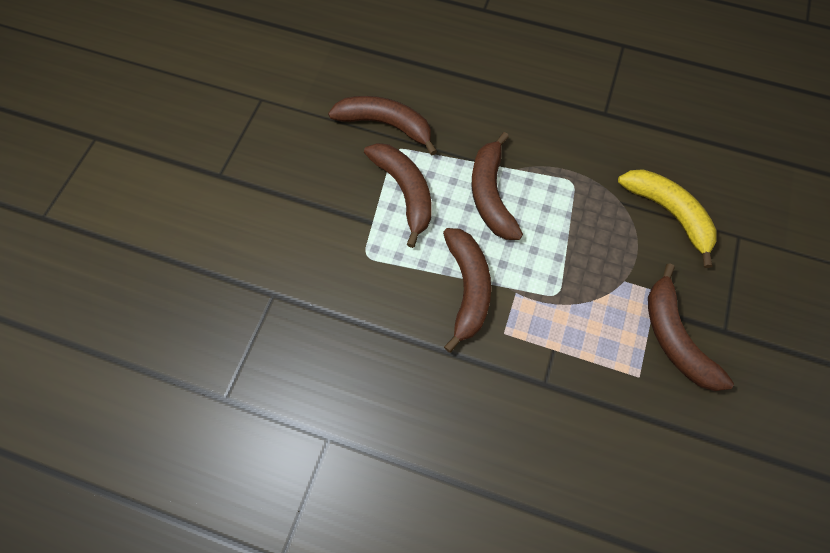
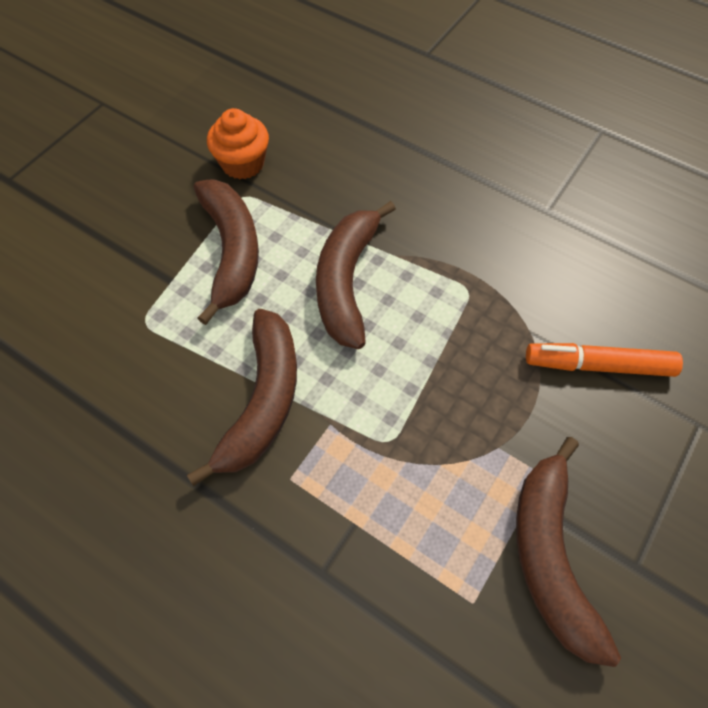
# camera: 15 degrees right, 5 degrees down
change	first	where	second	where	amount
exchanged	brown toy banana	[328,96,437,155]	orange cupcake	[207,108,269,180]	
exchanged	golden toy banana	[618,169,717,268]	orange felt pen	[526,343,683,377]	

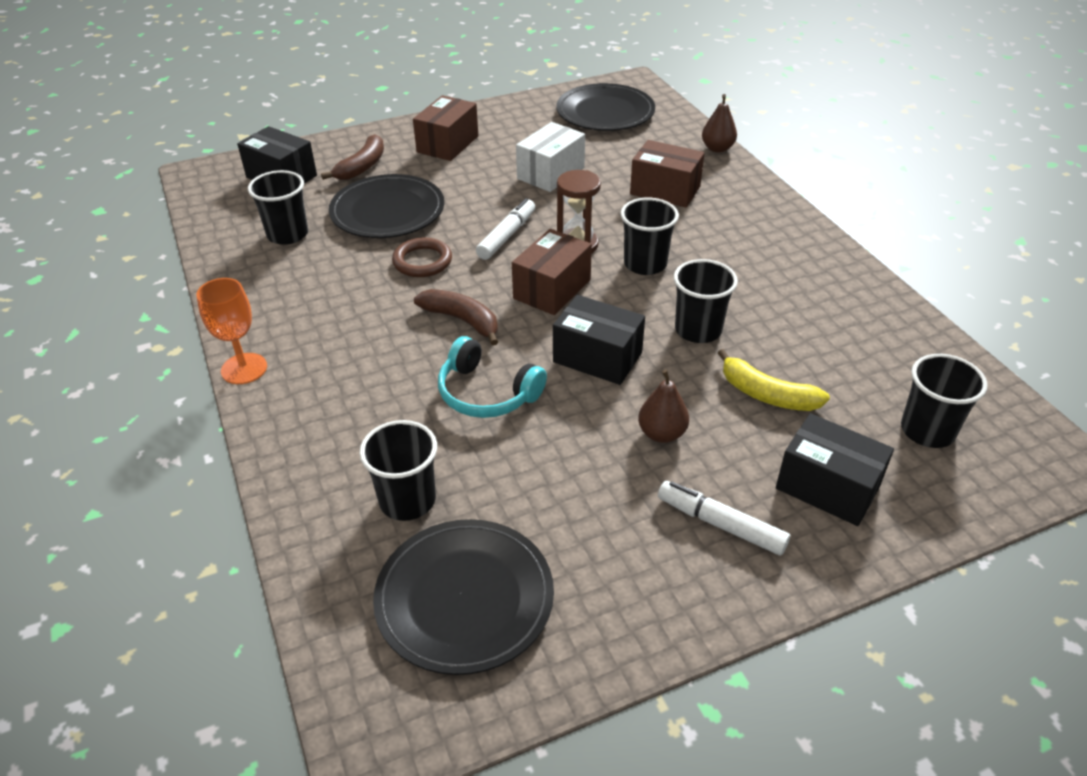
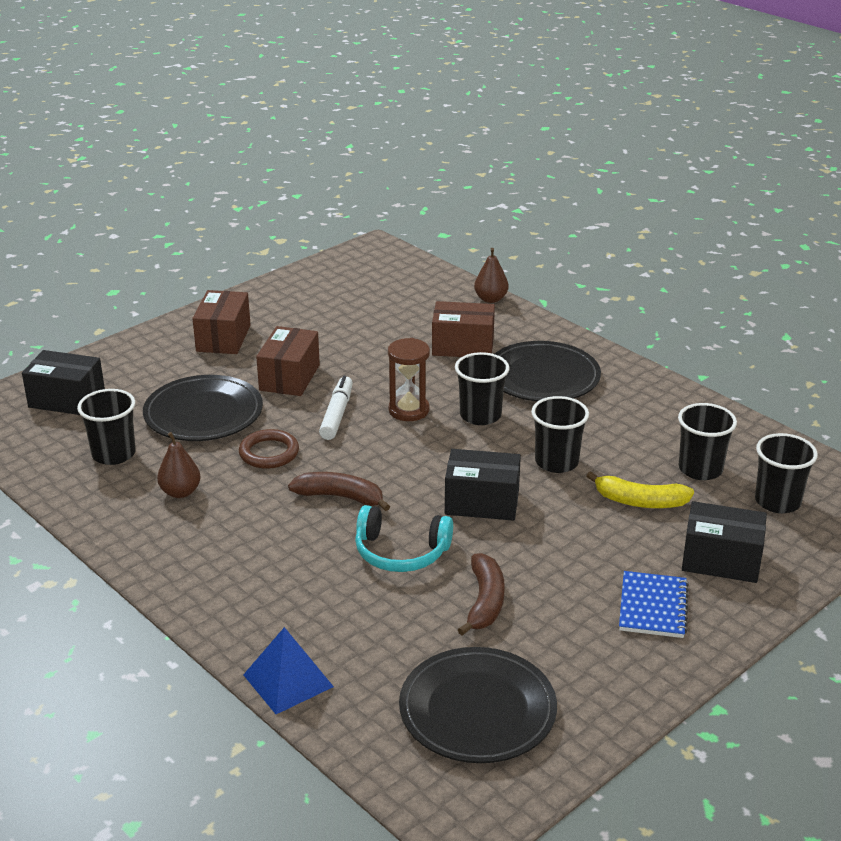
# camera: 20 degrees left, 10 degrees down
change	first	where	second	where	amount
relocated	black flat dish	[557,83,655,131]		[495,341,601,402]	
missing	white parcel	[516,122,585,192]			
relocated	brown toy banana	[321,134,384,180]		[458,553,505,636]	
relocated	brown parcel	[512,229,592,315]		[256,326,320,396]	
missing	orange wine glass	[196,278,267,384]			
relocated	brown pear	[638,369,689,443]		[157,432,201,498]	
relocated	black beaker	[359,420,437,521]		[678,403,737,480]	
exchanged	white felt pen	[658,481,790,556]	blue notepad	[619,571,689,638]	
appeared			blue solid pyramid	[243,627,334,714]	

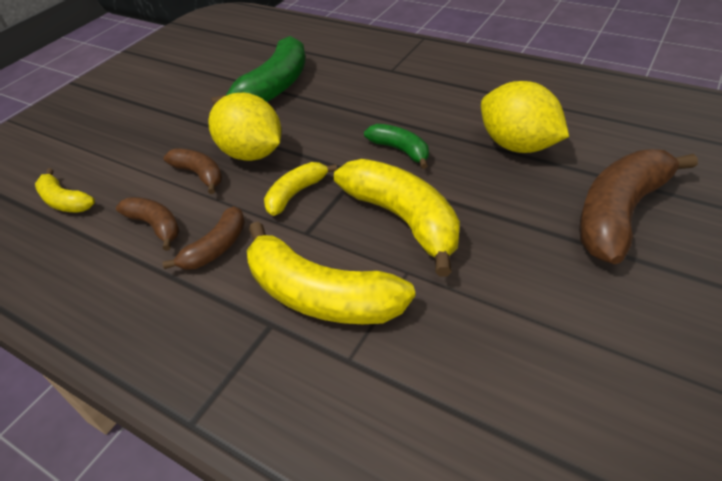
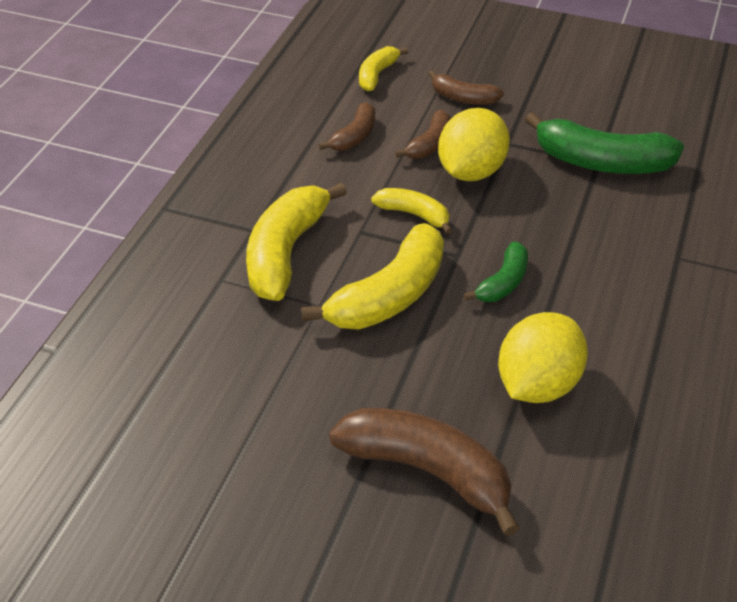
# camera: 75 degrees right, 0 degrees up
change	first	where	second	where	amount
relocated	brown toy banana	[163,206,245,270]		[428,70,504,105]	

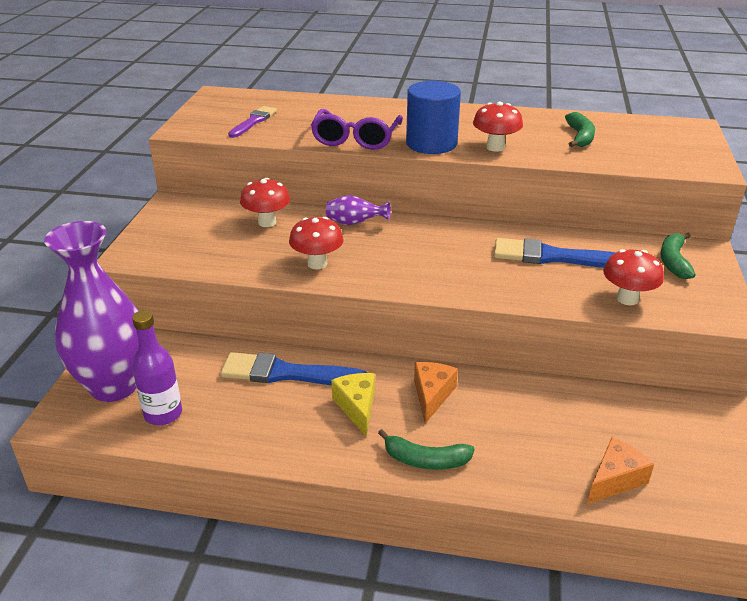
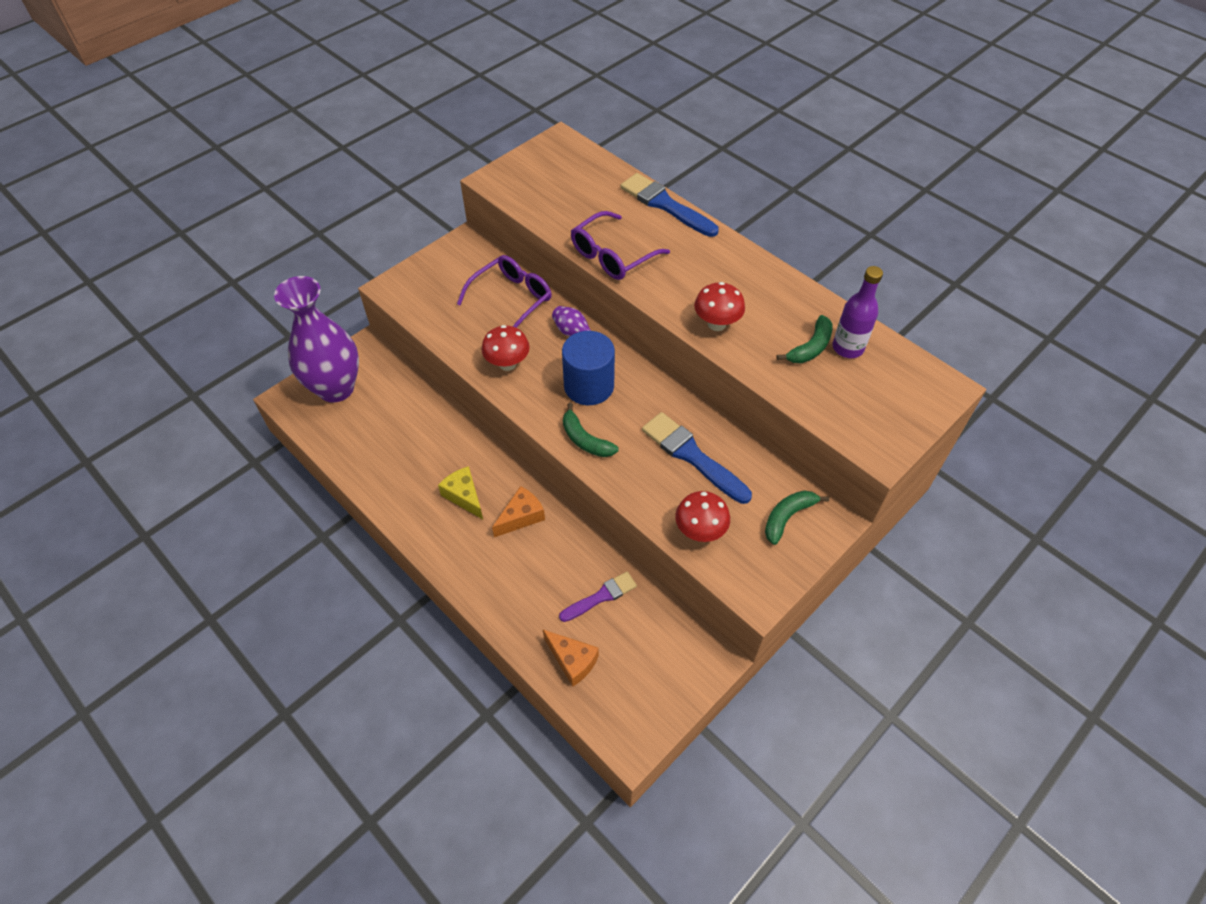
# camera: 35 degrees right, 20 degrees up
change	first	where	second	where	amount
relocated	blue cylinder shape	[406,81,461,154]		[562,331,615,405]	
relocated	royal purple brush	[228,106,277,138]		[559,572,637,622]	
exchanged	scarlet fungus	[240,178,290,227]	royal purple glasses	[457,255,552,328]	
relocated	royal purple drink bottle	[132,310,182,425]		[833,266,883,358]	
relocated	blue brush	[221,352,367,385]		[620,173,719,237]	
spun	golden cheese wedge	[331,373,375,437]		[438,466,483,519]	60 degrees counterclockwise
relocated	green toy banana	[378,429,475,470]		[563,403,619,457]	
spun	orange cheese wedge	[587,437,654,504]		[543,630,599,687]	45 degrees clockwise

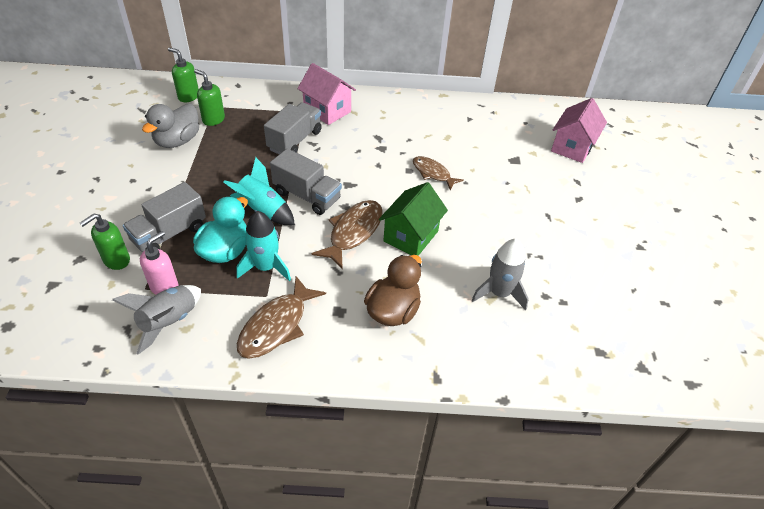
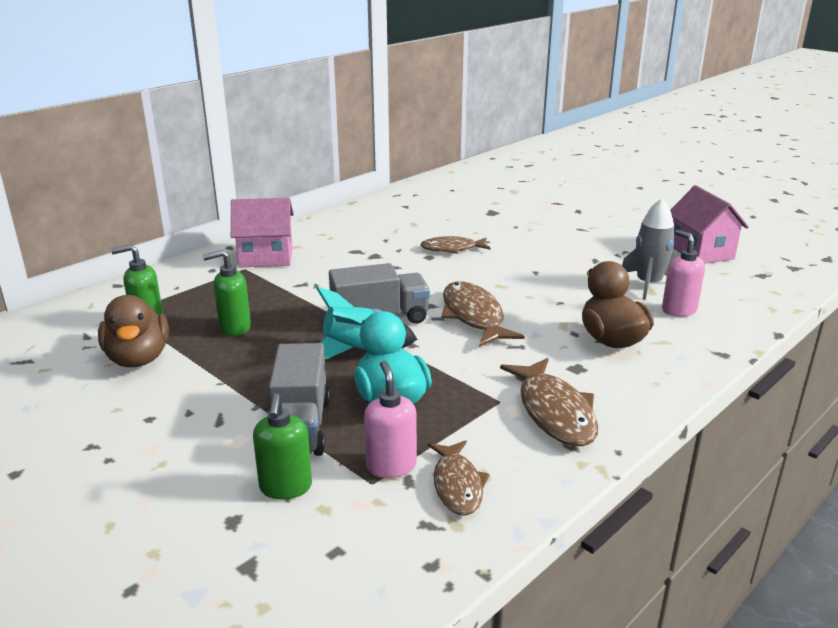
# camera: 45 degrees left, 20 degrees down
change	first	where	second	where	amount
relocated	green soap dispenser	[168,47,199,102]		[203,250,251,336]	
relocated	rosy cottage	[551,98,607,163]		[670,185,749,264]	
missing	ash-grey toy truck	[264,102,322,154]			
colour	ash-grey toy duck	[142,104,199,148]	brown toy duck	[98,295,169,367]	
missing	green cottage	[379,182,448,256]			
missing	aqua rocket	[236,211,291,282]			
exchanged	ash-grey rocket	[112,285,201,355]	brown toy fish	[428,440,490,516]	
appeared			rosy soap dispenser	[662,230,705,317]	

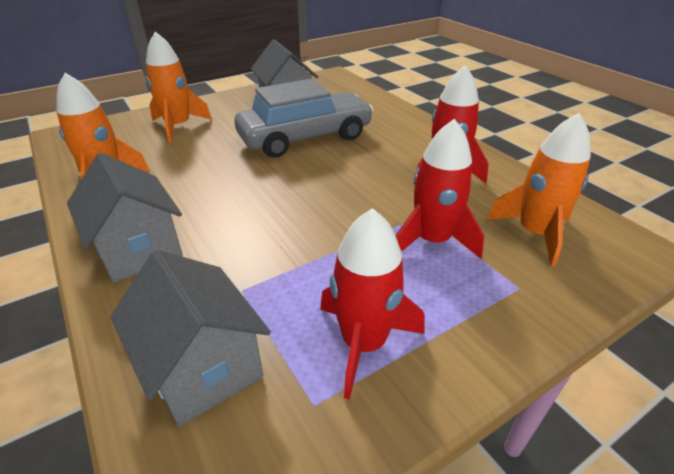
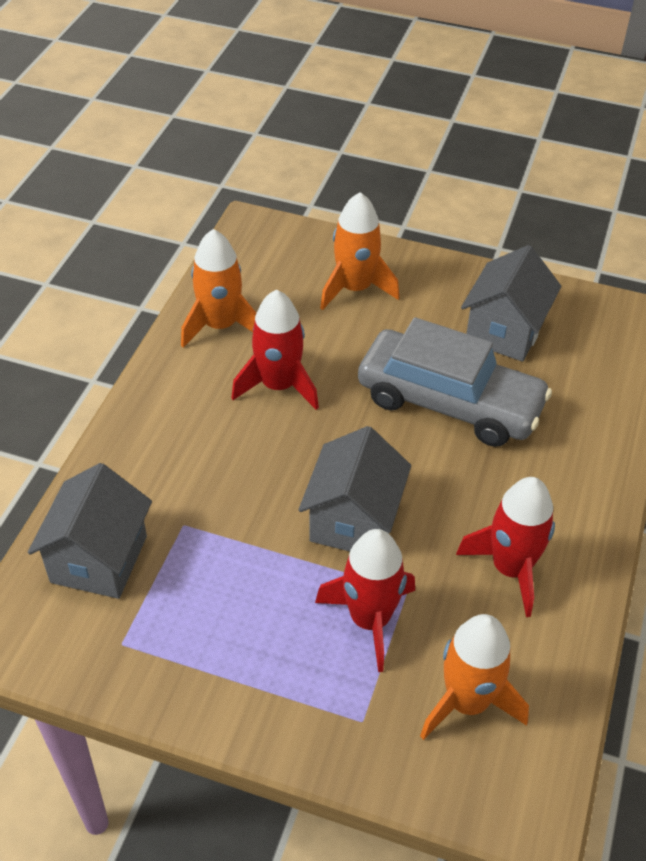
# camera: 50 degrees right, 10 degrees up
change	first	where	second	where	amount
relocated	ash-grey cottage	[67,153,183,283]		[299,426,411,552]	
relocated	scarlet rocket	[320,208,425,400]		[231,289,319,410]	

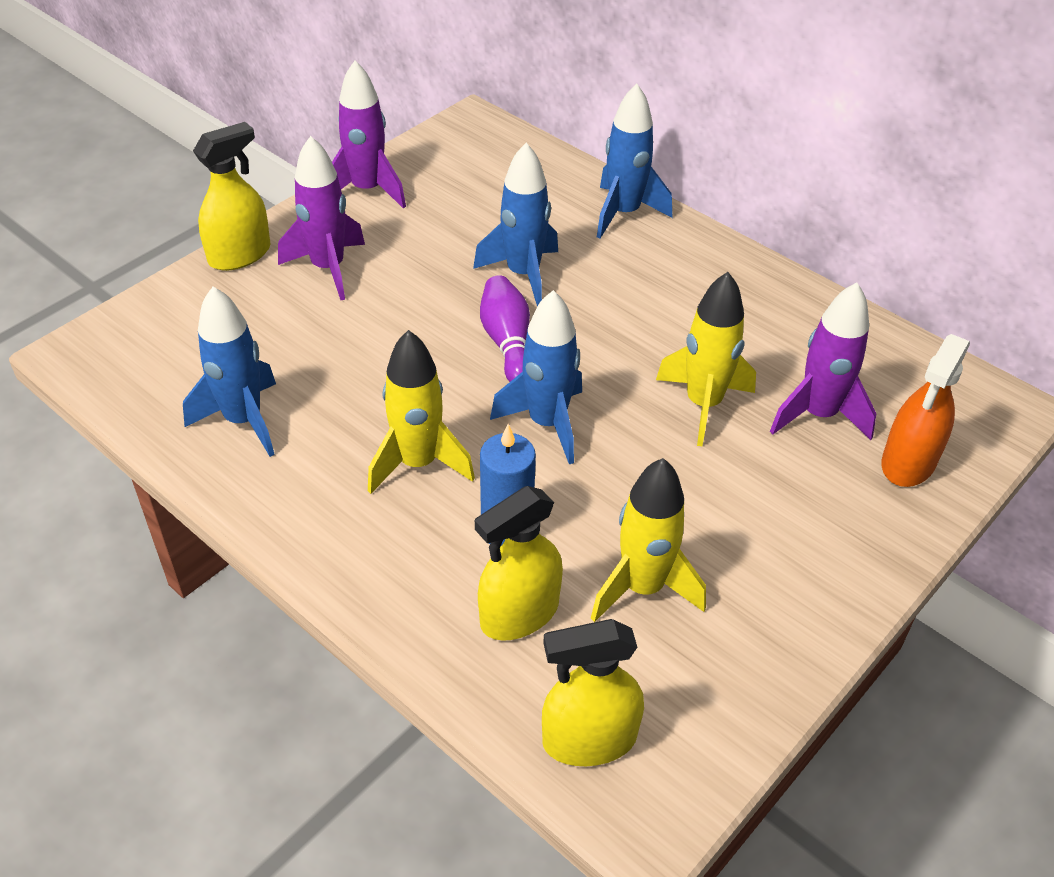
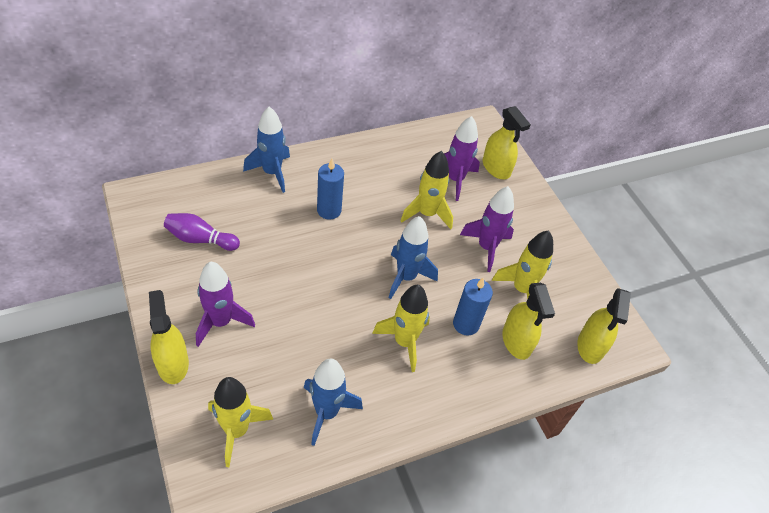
# camera: 70 degrees left, 5 degrees up
change	first	where	second	where	amount
relocated	royal purple rocket	[332,61,406,209]		[460,186,514,272]	
missing	blue rocket	[473,143,558,306]			
relocated	royal purple bowling pin	[480,275,530,382]		[164,213,240,251]	
colour	orange spray cleaner	[881,334,970,487]	golden spray cleaner	[483,106,531,179]	
appeared			blue pillar candle	[317,159,344,220]	
appeared			golden rocket	[208,377,273,467]	

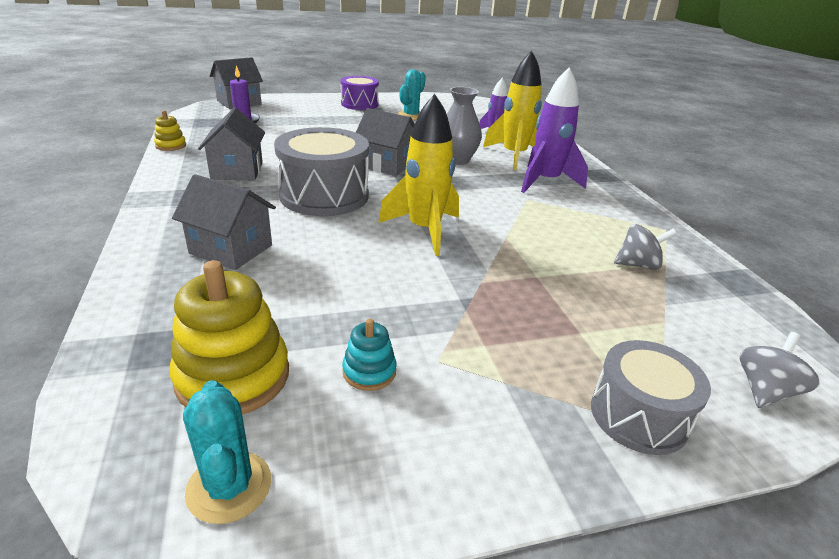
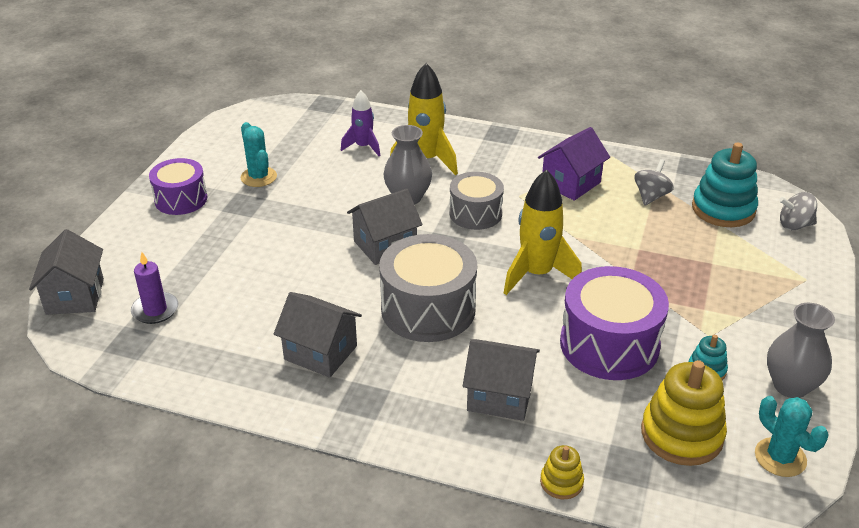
# camera: 55 degrees left, 5 degrees up
change	first	where	second	where	amount
missing	royal purple rocket	[521,67,588,193]			
relocated	golden stacking rings	[154,110,186,151]		[540,445,584,499]	
spun	ash-grey cottage	[172,174,276,270]		[463,339,540,421]	45 degrees clockwise
spun	ash-grey spinning top	[740,332,820,408]		[779,192,817,230]	75 degrees counterclockwise
relocated	ash-grey drum	[591,340,711,455]		[449,172,504,230]	
spun	aqua cactus	[183,380,271,524]		[755,396,829,477]	45 degrees clockwise
appeared			royal purple cottage	[538,127,610,201]	
appeared			aqua stacking rings	[692,143,758,227]	
appeared			royal purple drum	[560,266,669,380]	
appeared			ash-grey flower vase	[767,303,835,398]	

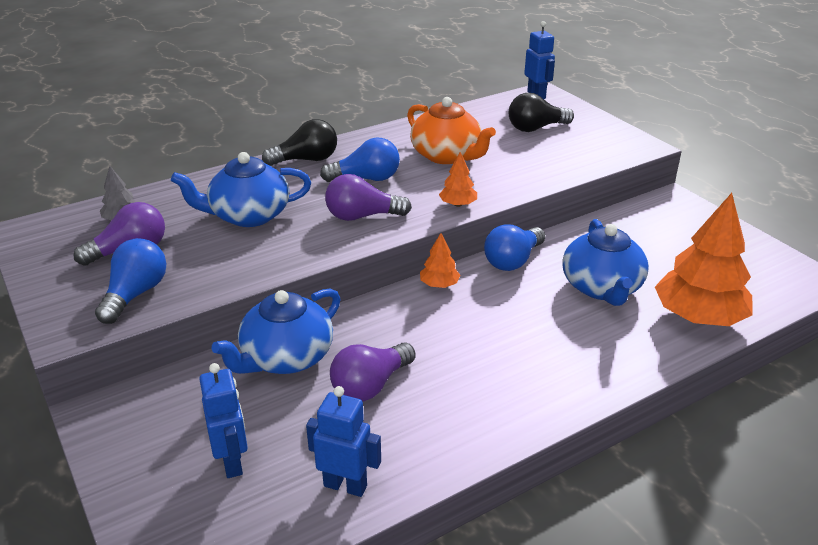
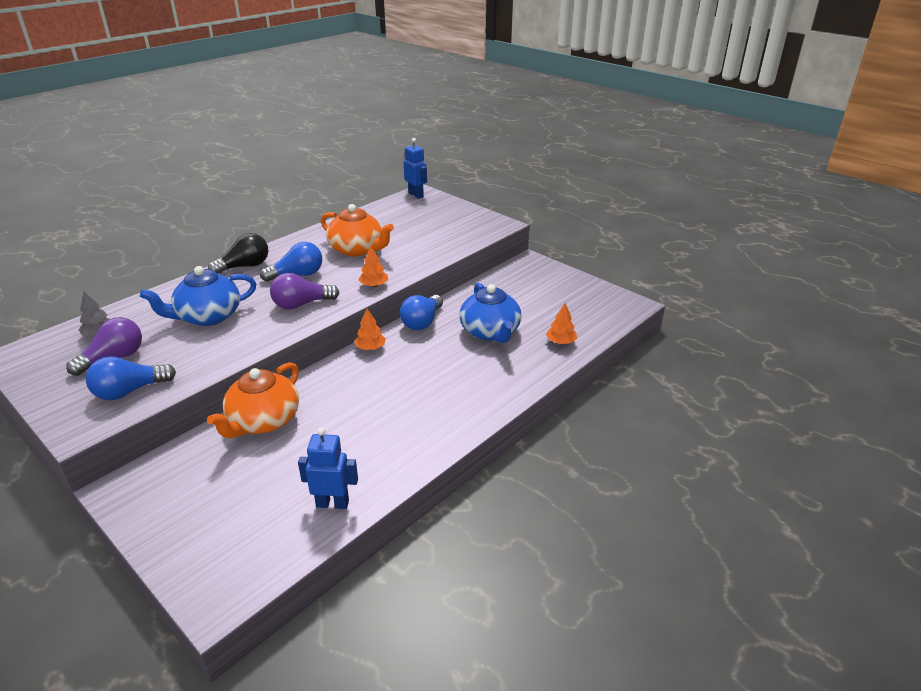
# camera: 15 degrees left, 0 degrees up
change	first	where	second	where	amount
missing	black lightbulb	[509,93,574,132]			
size	orange fir tree	[655,193,753,326]		[546,303,577,344]	x0.46
spun	blue lightbulb	[95,238,166,324]		[86,356,176,400]	120 degrees counterclockwise
colour	blue tea pot	[212,289,341,374]	orange tea pot	[207,362,299,438]	
missing	royal purple lightbulb	[330,342,415,402]			
missing	blue robot figure	[199,363,248,478]			

